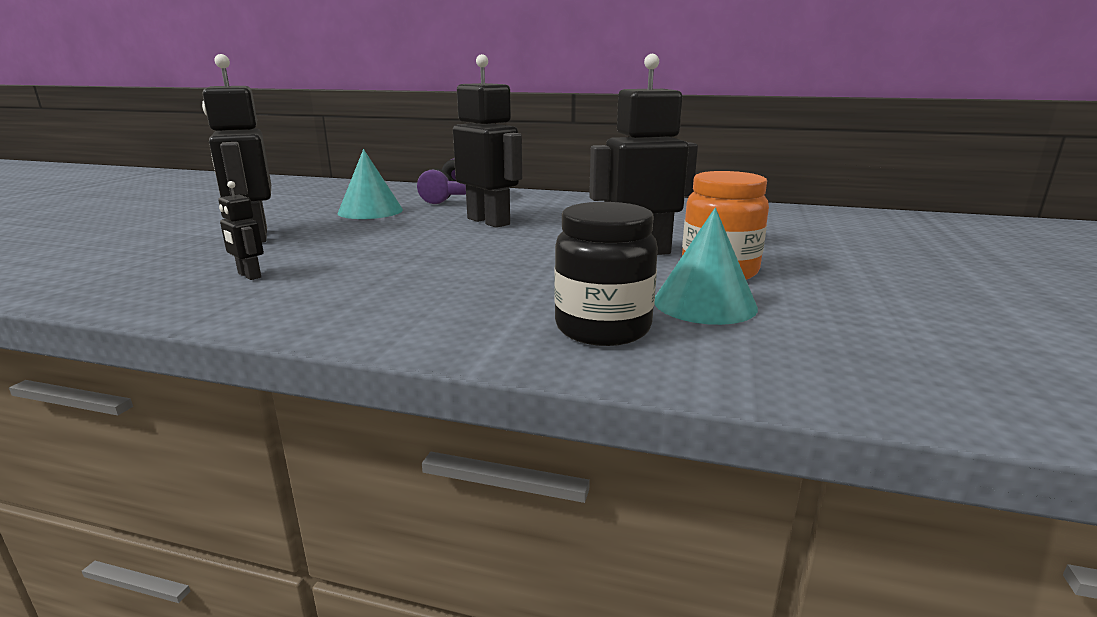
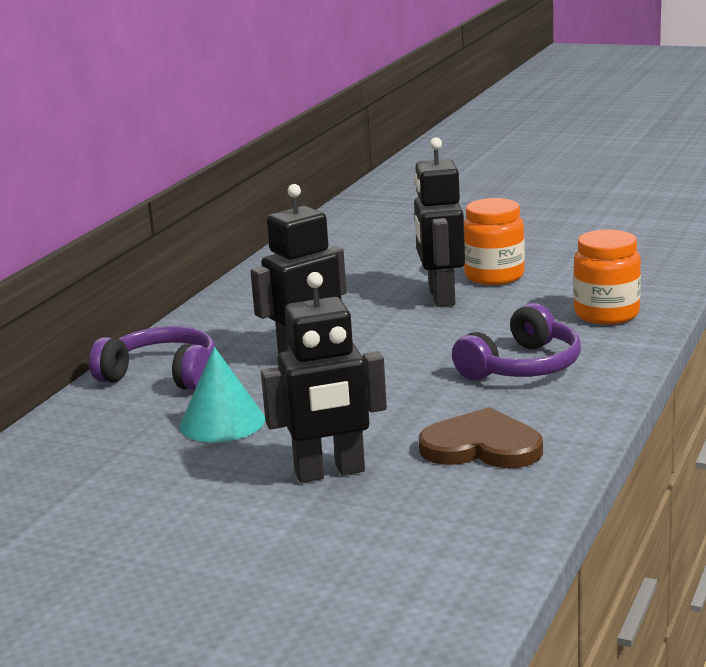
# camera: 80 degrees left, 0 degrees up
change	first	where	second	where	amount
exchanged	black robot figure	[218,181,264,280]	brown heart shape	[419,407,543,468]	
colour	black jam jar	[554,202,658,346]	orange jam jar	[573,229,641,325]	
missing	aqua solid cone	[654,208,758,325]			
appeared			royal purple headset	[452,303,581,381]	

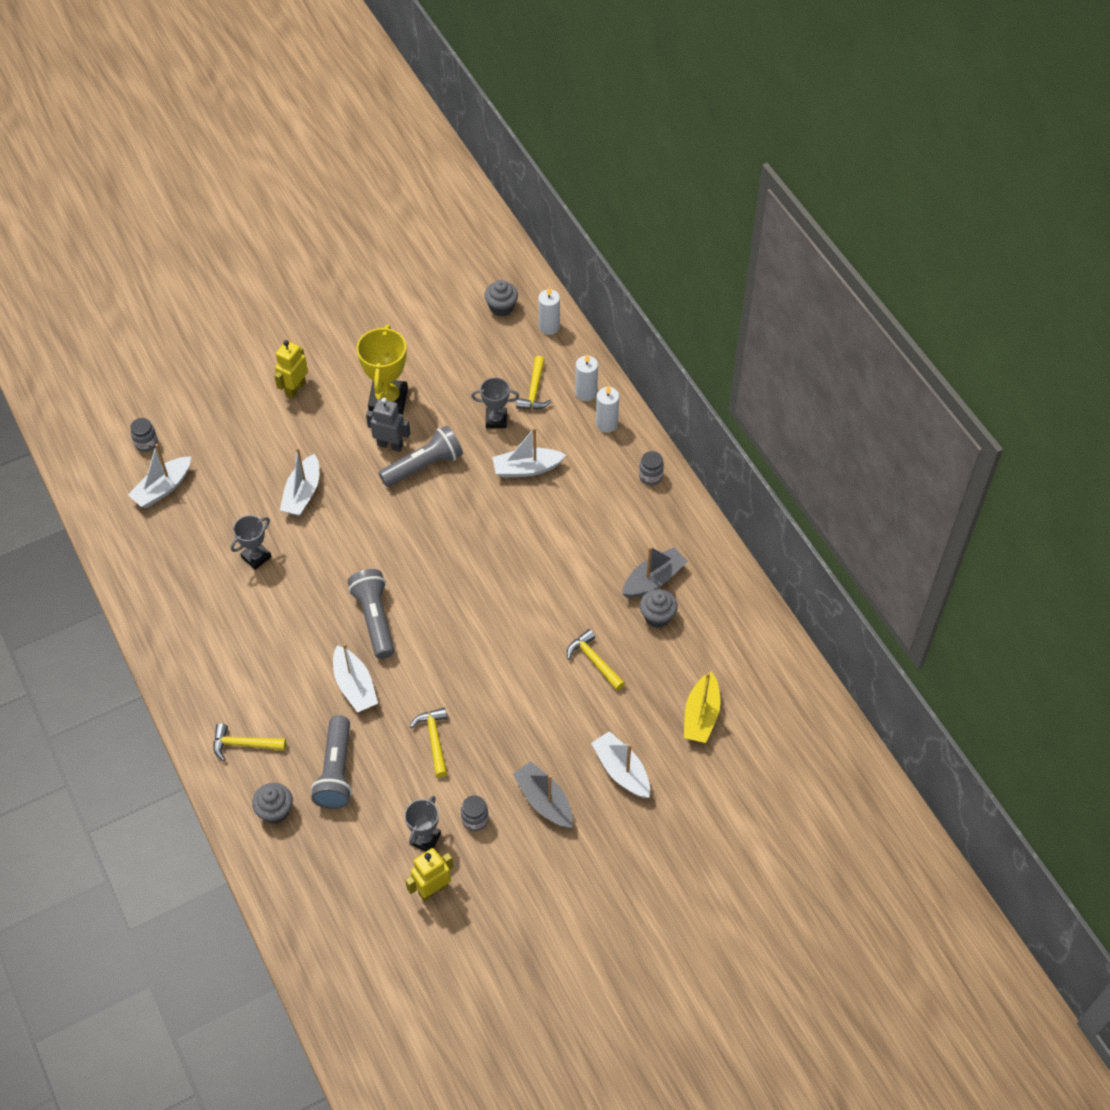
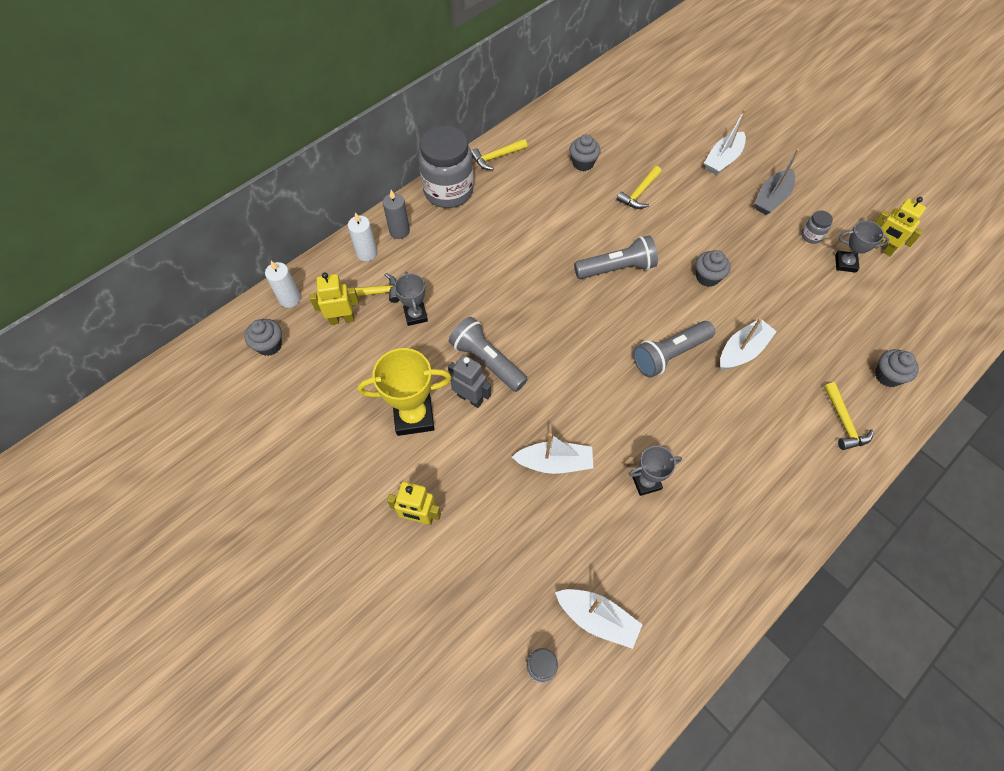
# camera: 105 degrees left, 5 degrees up
change	first	where	second	where	amount
colour	white pillar candle	[596,385,619,433]	ash-grey pillar candle	[383,190,410,239]	
spun	ash-grey robot figure	[366,398,410,452]		[448,355,491,408]	120 degrees clockwise
missing	white sailboat	[492,428,566,478]			
size	ash-grey jam jar	[639,451,664,485]		[418,126,474,208]	x2.42
spun	ash-grey award cup	[231,515,272,570]		[629,446,682,496]	45 degrees counterclockwise
missing	ash-grey sailboat	[622,546,688,598]			
missing	golden sailboat	[684,672,721,743]			
relocated	golden hammer	[409,708,448,777]		[471,139,527,170]	
relocated	ash-grey pocket torch	[311,715,352,809]		[574,235,658,279]	
appeared			ash-grey cupcake	[696,250,730,287]	
appeared			golden robot figure	[310,272,359,325]	

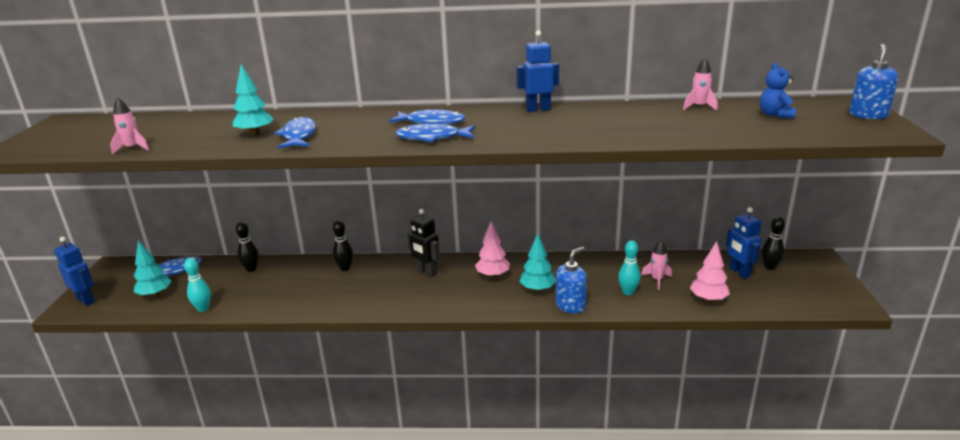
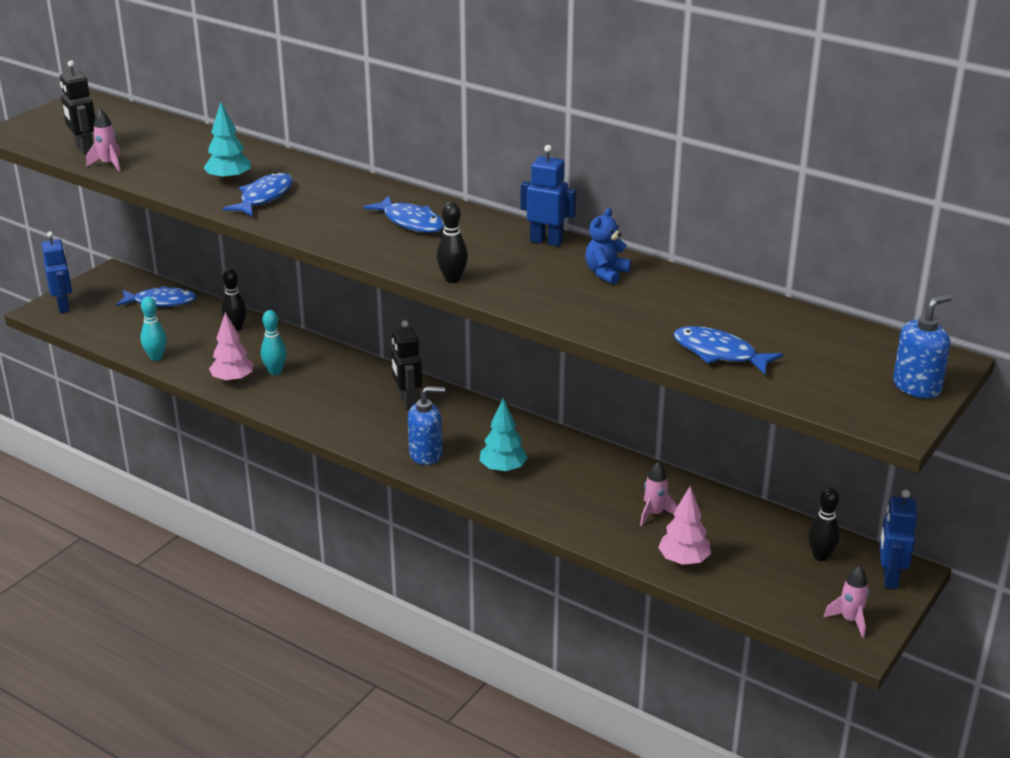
# camera: 30 degrees right, 5 degrees up
change	first	where	second	where	amount
relocated	rosy rocket	[683,58,717,111]		[824,565,869,638]	
relocated	blue teddy bear	[760,63,796,118]		[585,208,631,285]	
relocated	blue toy fish	[395,123,475,142]		[673,326,783,374]	
relocated	blue robot figure	[726,207,762,279]		[880,490,917,589]	
relocated	black bowling pin	[333,220,353,271]		[436,201,468,283]	
relocated	rosy fir tree	[475,222,510,278]		[209,312,254,383]	
missing	aqua fir tree	[134,240,172,297]			
relocated	aqua bowling pin	[618,240,641,295]		[261,310,287,375]	
relocated	blue soap dispenser	[555,247,587,313]		[408,387,445,465]	
appeared			black robot figure	[60,60,95,155]	

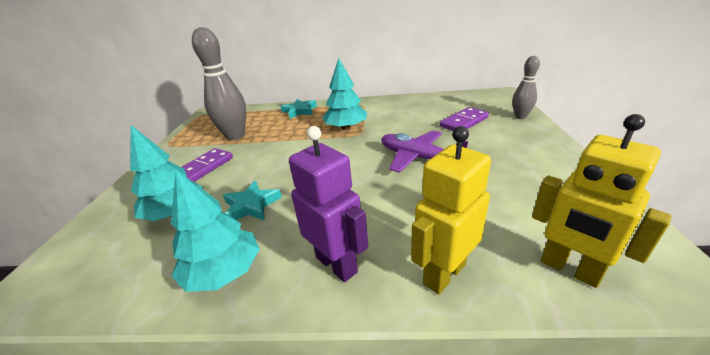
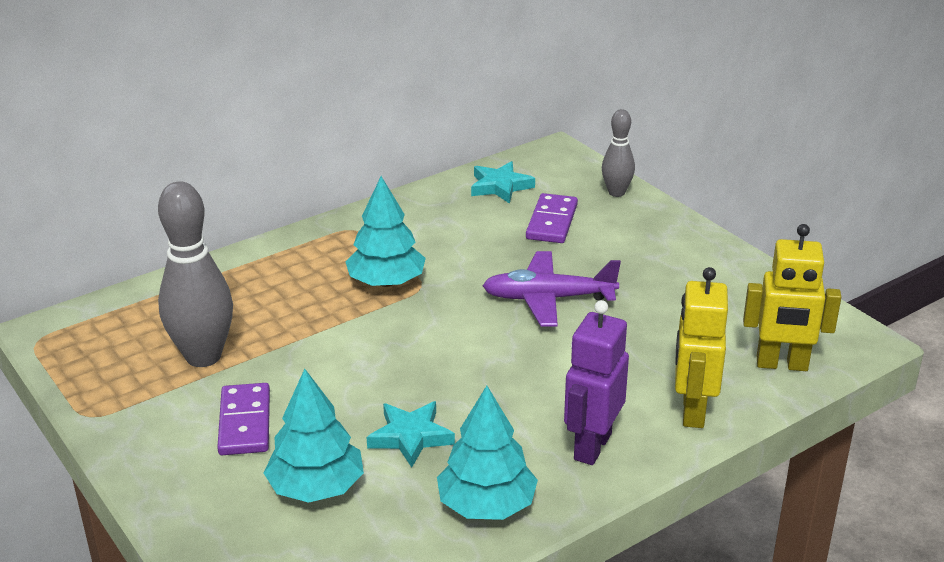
# camera: 40 degrees left, 0 degrees up
change	first	where	second	where	amount
relocated	aqua star shape	[280,99,317,119]		[471,161,535,204]	
spun	royal purple robot figure	[289,126,368,282]		[564,300,629,465]	75 degrees counterclockwise

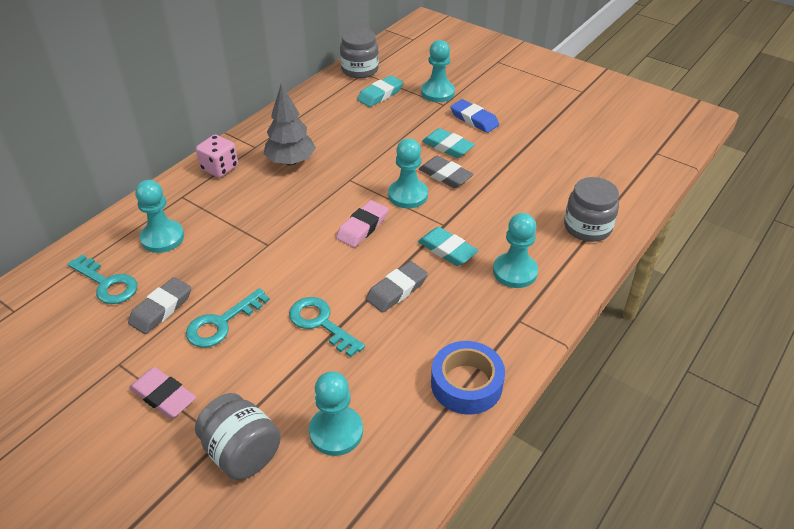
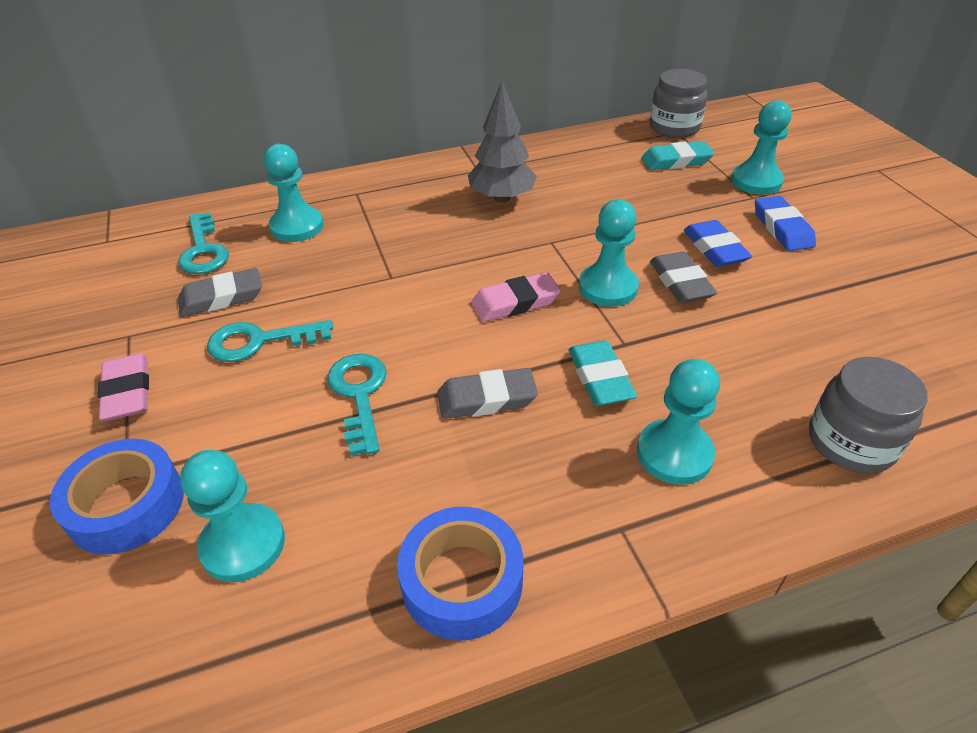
# camera: 35 degrees right, 0 degrees up
change	first	where	second	where	amount
colour	aqua eraser	[422,128,475,158]	blue eraser	[684,220,752,267]	
missing	rosy die	[196,135,238,178]			
exchanged	ash-grey jam jar	[195,393,281,480]	blue tape	[50,439,184,555]	

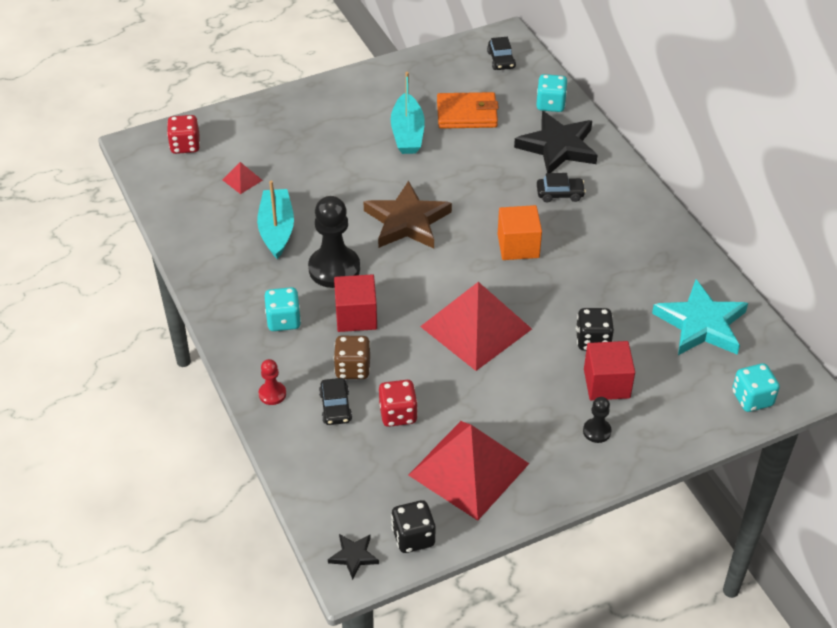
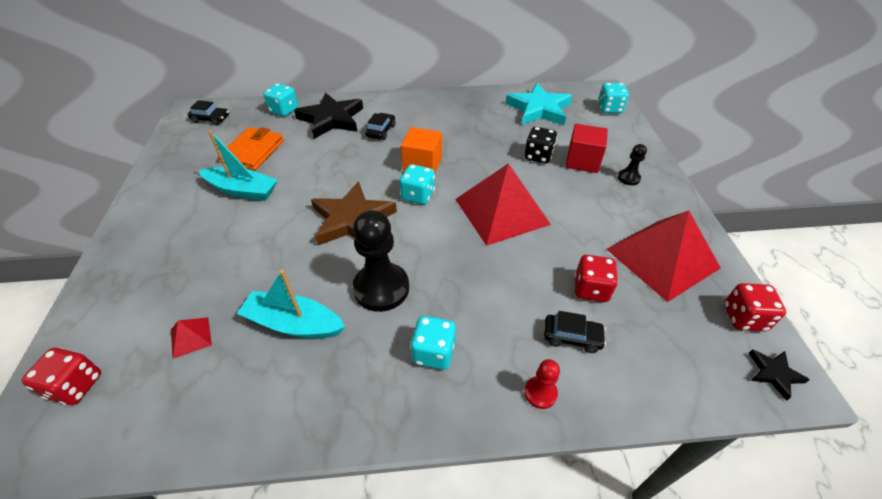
# camera: 70 degrees left, 0 degrees up
change	first	where	second	where	amount
missing	scarlet block	[334,274,377,332]			
missing	brown die	[334,336,370,379]			
colour	black die	[391,500,435,553]	scarlet die	[724,283,786,331]	
appeared			aqua die	[400,164,435,205]	

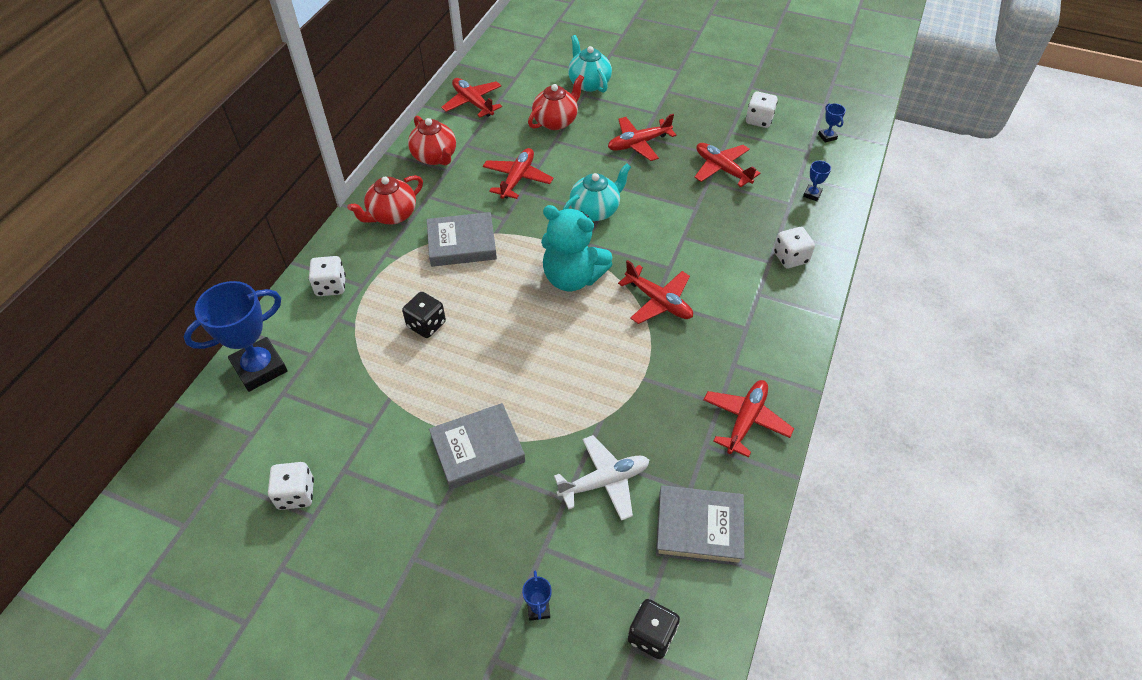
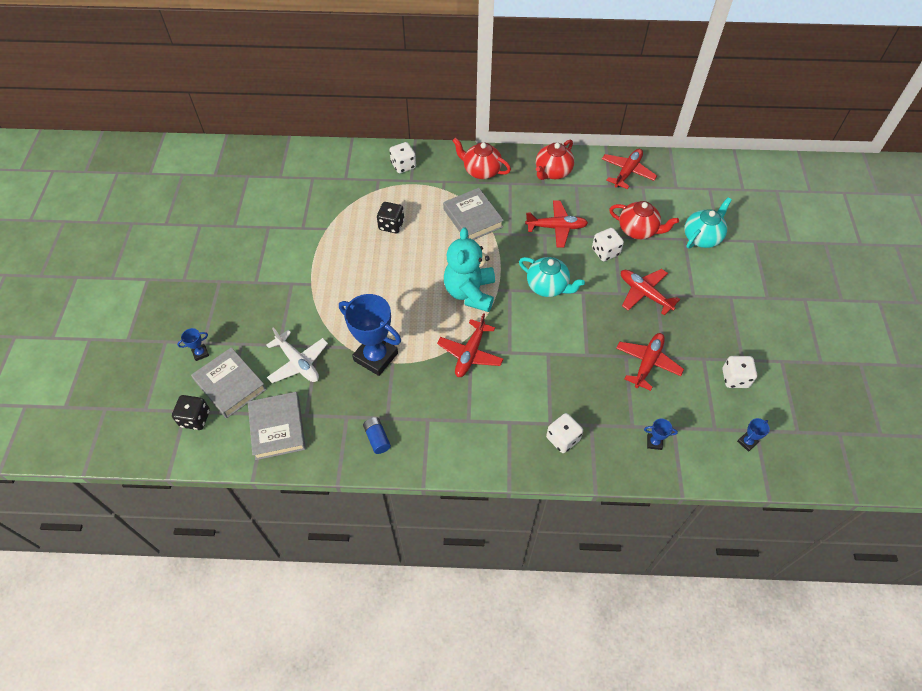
# camera: 70 degrees right, 5 degrees up
change	first	where	second	where	amount
relocated	blue award cup	[183,281,288,392]		[339,294,401,376]	
exchanged	scarlet aeroplane	[703,380,794,458]	blue battery	[363,417,391,454]	
relocated	ash-grey hardcover	[429,403,525,490]		[191,347,267,418]	
relocated	white die	[268,462,314,510]		[592,228,624,261]	

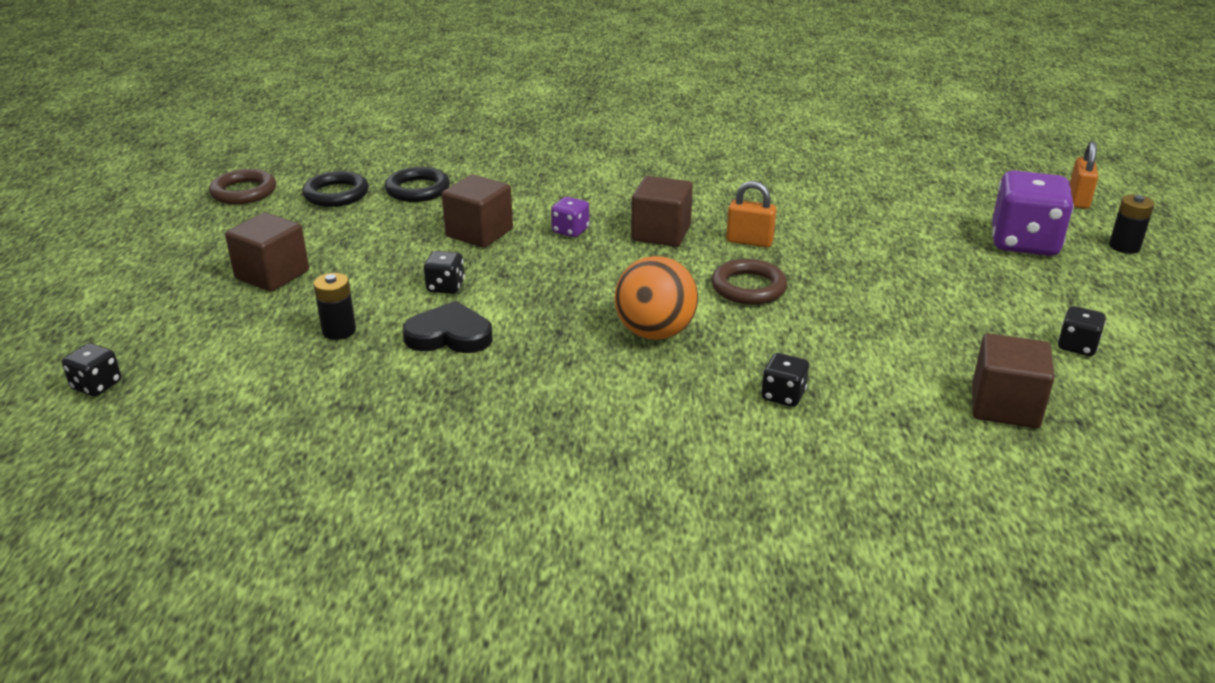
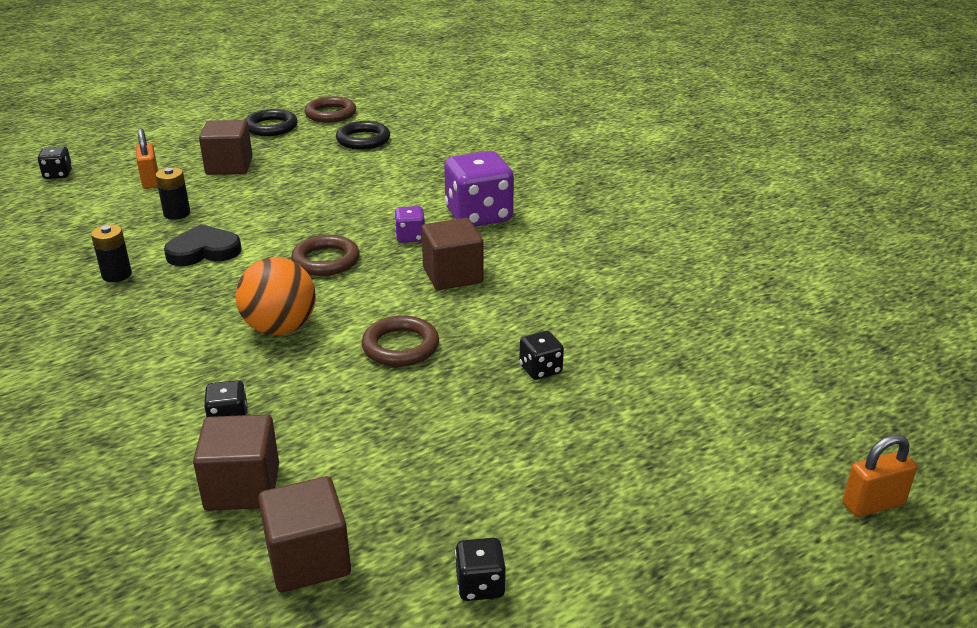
# camera: 55 degrees right, 0 degrees up
change	first	where	second	where	amount
relocated	black ring	[385,167,450,202]		[245,109,298,136]	
relocated	royal purple die	[992,170,1074,256]		[444,151,514,227]	
relocated	brown block	[442,174,513,248]		[193,414,279,511]	
relocated	orange small lock	[726,181,777,247]		[136,128,158,189]	
relocated	black battery	[1109,194,1154,254]		[91,225,132,282]	
relocated	black die	[424,251,465,294]		[519,331,564,380]	
spun	black heart shape	[403,301,493,353]		[164,224,242,266]	75 degrees counterclockwise
appeared			brown ring	[291,235,360,276]	

